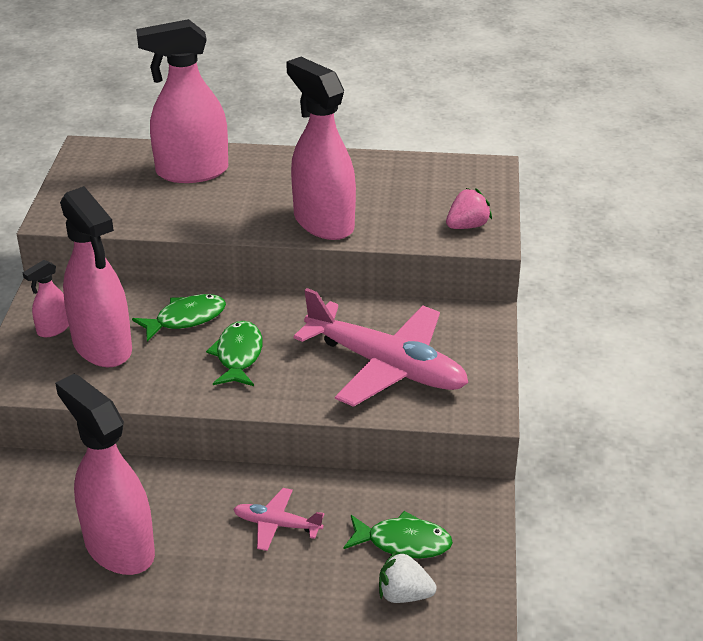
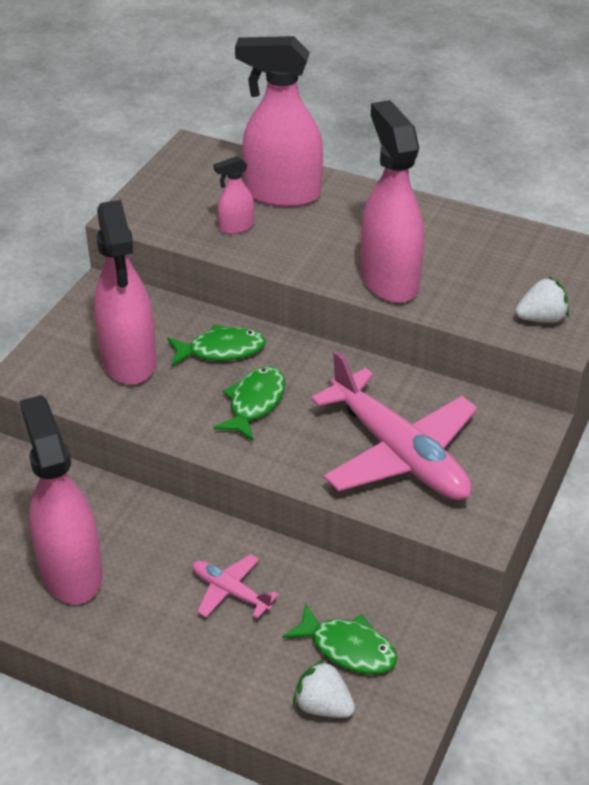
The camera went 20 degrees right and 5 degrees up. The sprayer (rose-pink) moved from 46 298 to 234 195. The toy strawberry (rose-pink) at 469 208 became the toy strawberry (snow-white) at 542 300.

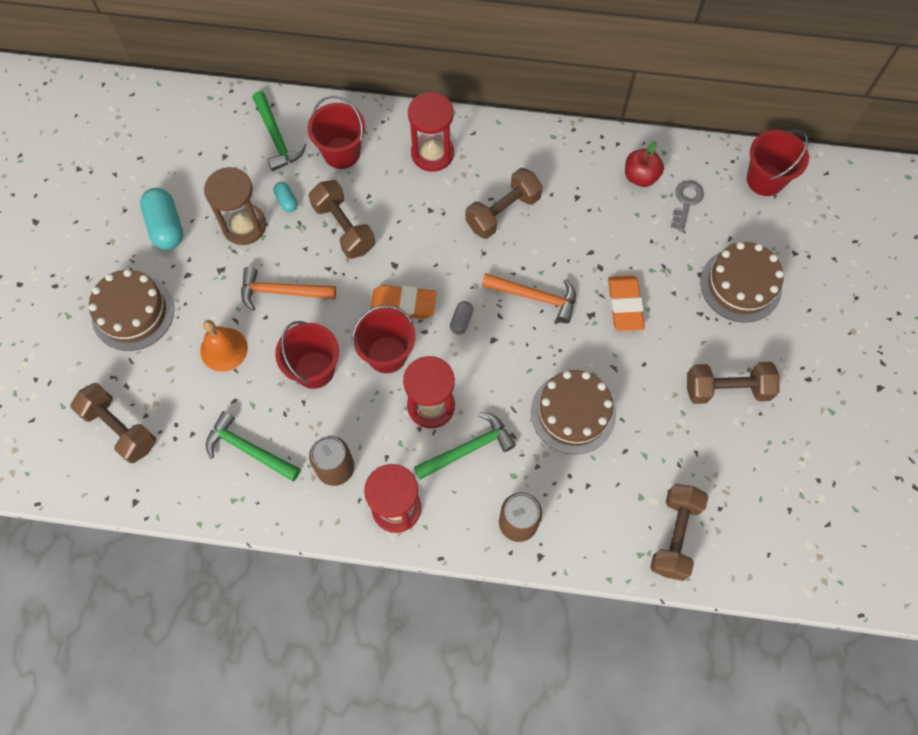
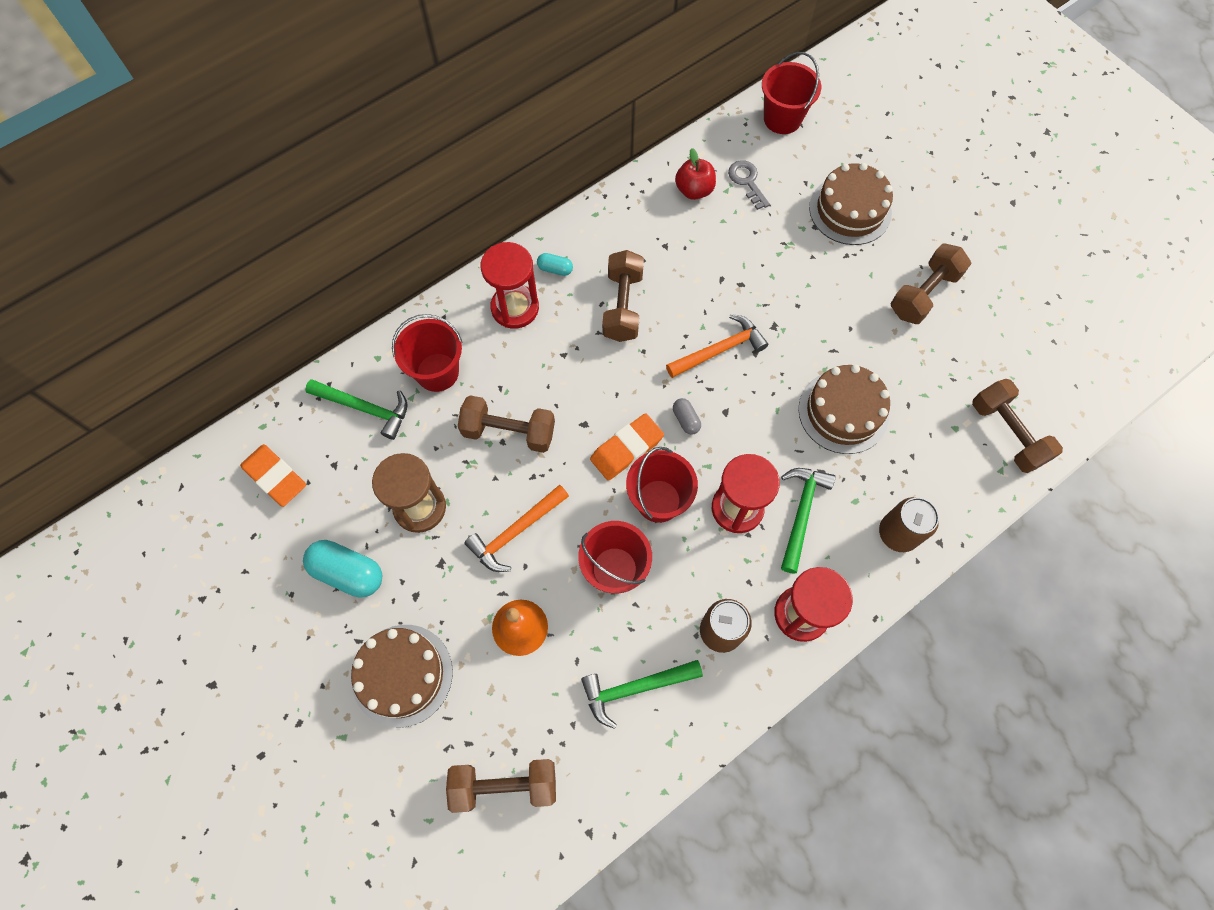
The camera went 45 degrees left and 0 degrees up. The pill shape (teal) moved from 285 197 to 555 264. The eraser (orange-coloured) moved from 626 303 to 273 475.

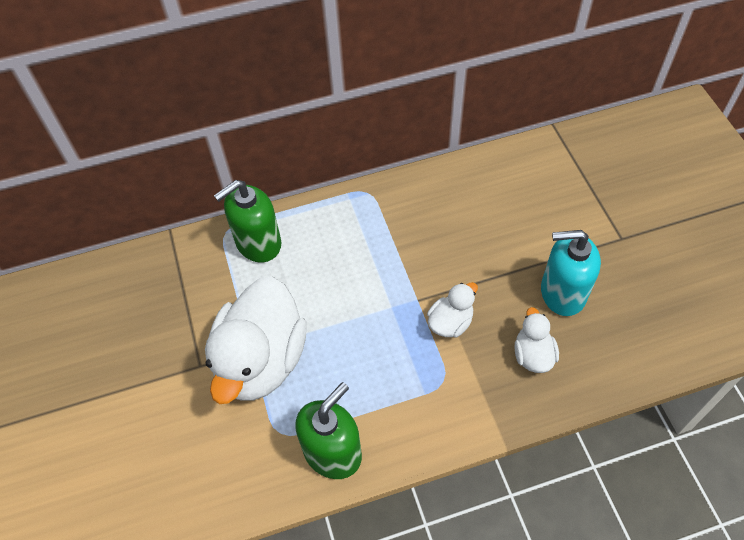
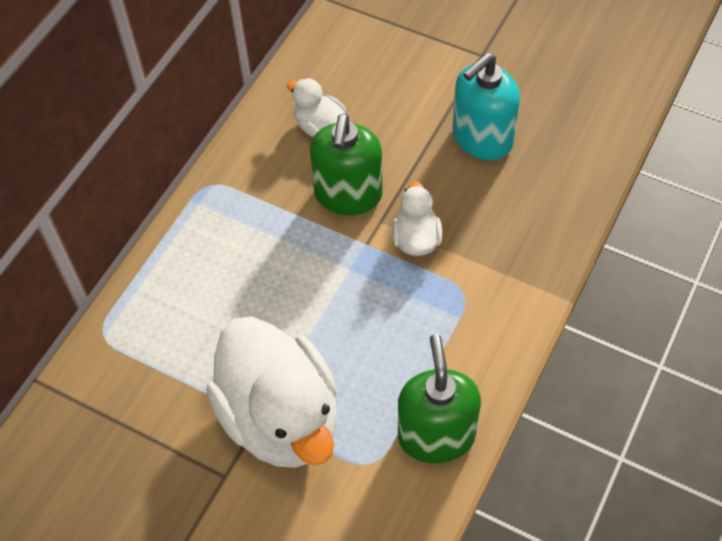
The camera went 45 degrees left and 0 degrees up. The soap pump (green) moved from 247 221 to 346 164. The rubber duck (snow-white) moved from 536 340 to 317 107.

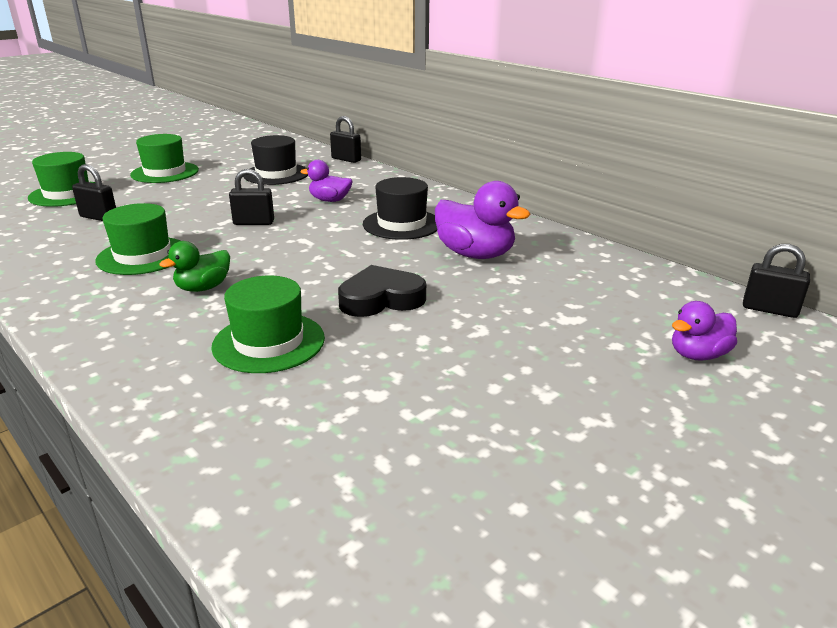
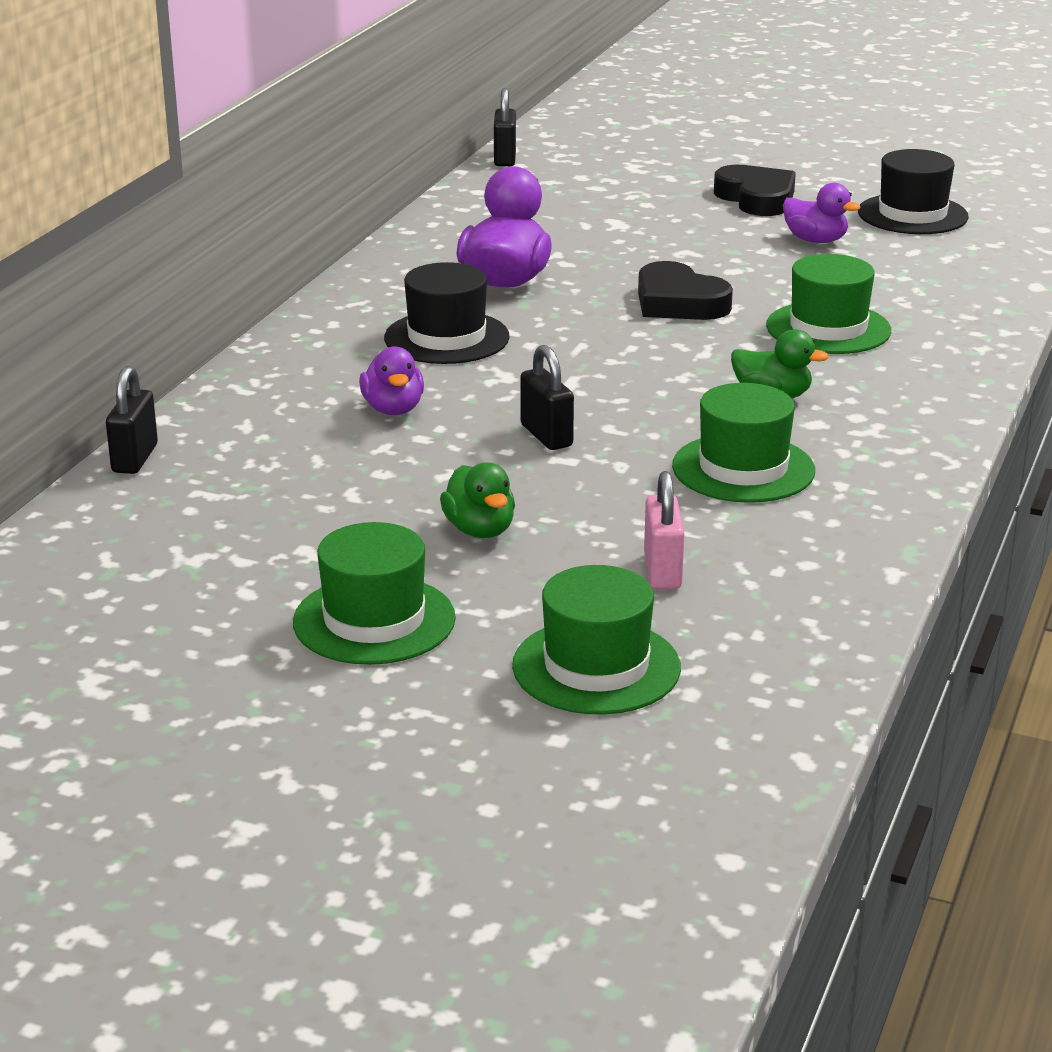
The camera went 115 degrees left and 0 degrees up. The rubber duck (green) at 477 500 appeared. The heart (jet-black) at 755 190 appeared. The hat (jet-black) moved from 275 160 to 913 191. The rubber duck (violet) moved from 704 331 to 821 213. The lock (jet-black) at 94 192 became the lock (rose-pink) at 664 530.

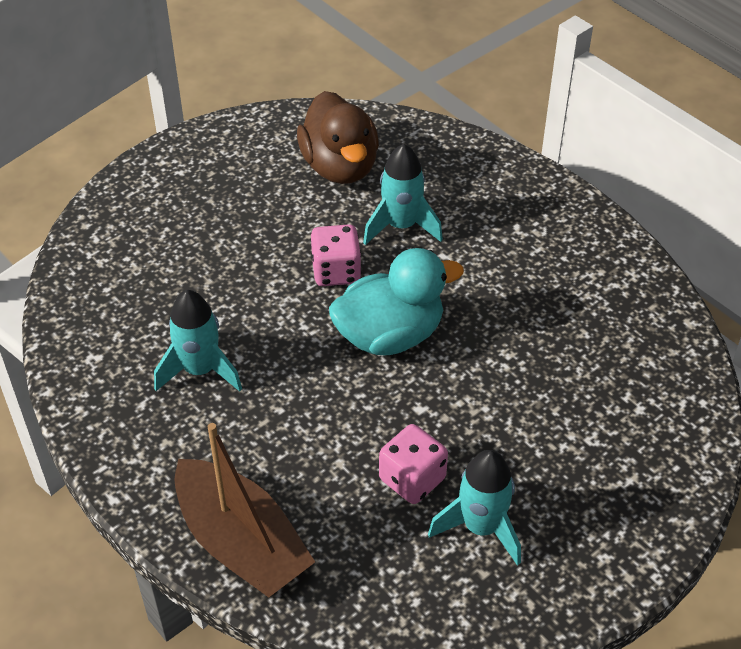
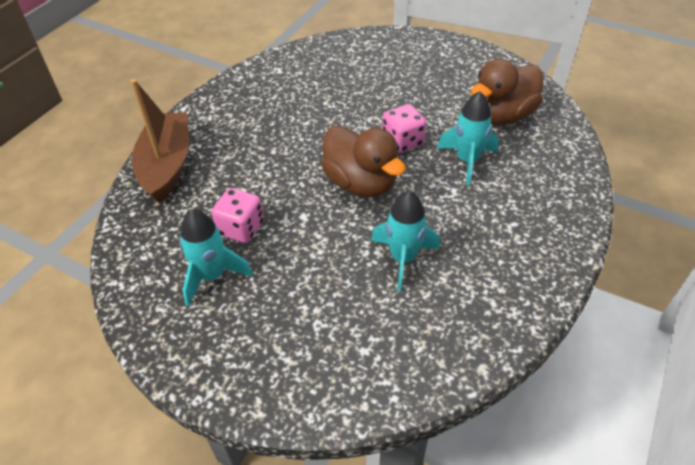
The camera went 70 degrees right and 0 degrees up. The rocket (teal) moved from 198 340 to 405 241. The rubber duck (teal) at 396 301 became the rubber duck (russet) at 363 161. The boat (russet) at 244 510 turned 150 degrees clockwise.

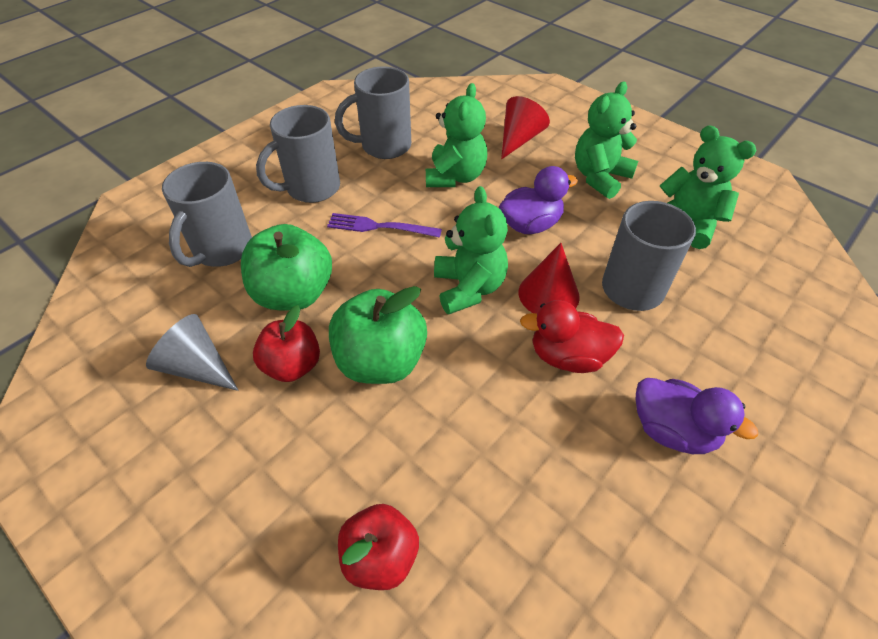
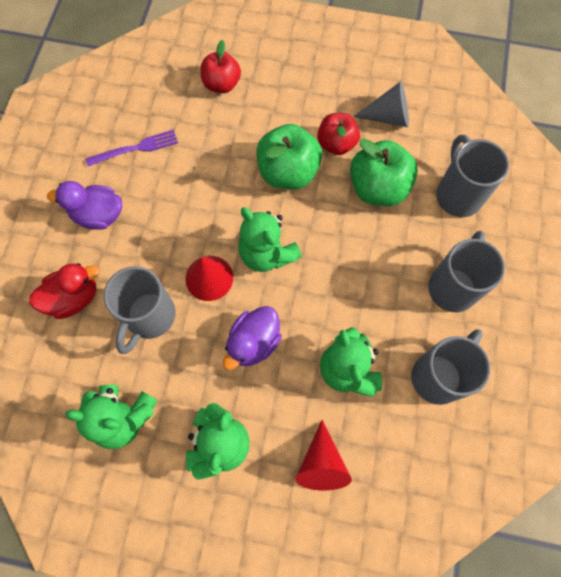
The camera went 150 degrees right and 20 degrees up. The dinner fork (violet) moved from 384 225 to 131 147. The rubber duck (crimson) moved from 572 336 to 64 291.

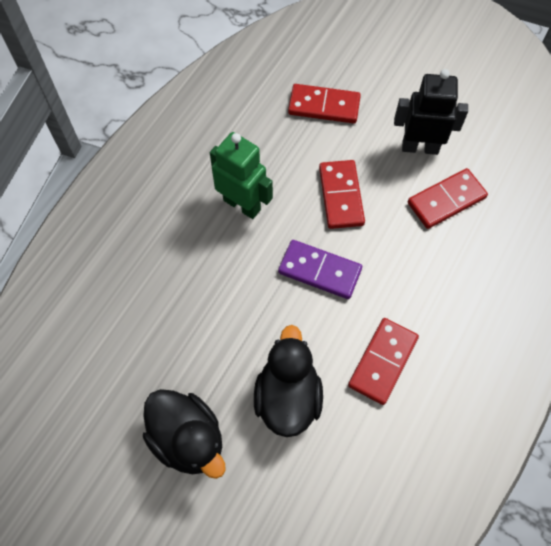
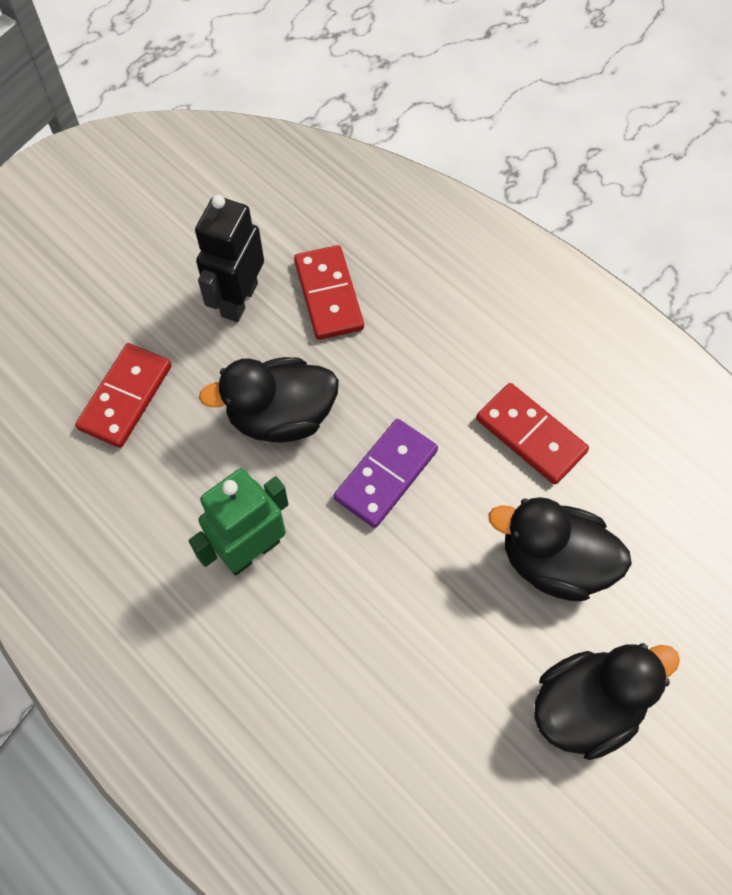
The camera went 75 degrees left and 0 degrees up. The domino piece (crimson) at 342 194 was replaced by the rubber duck (jet-black) at 269 399.

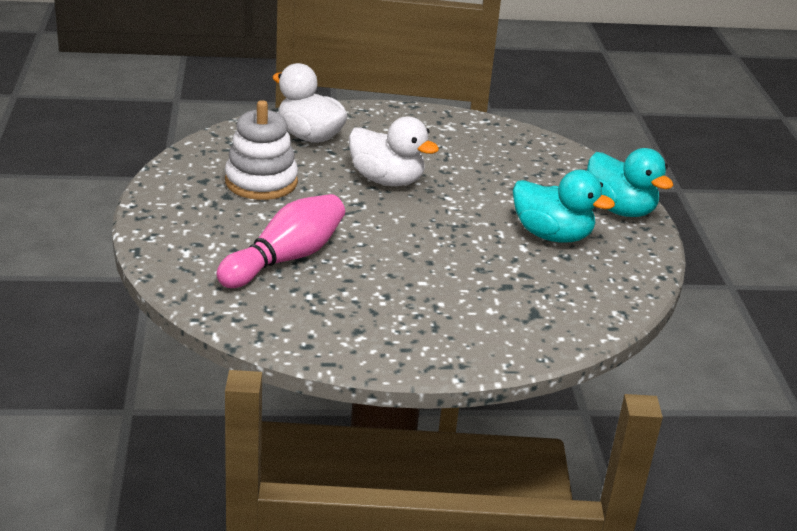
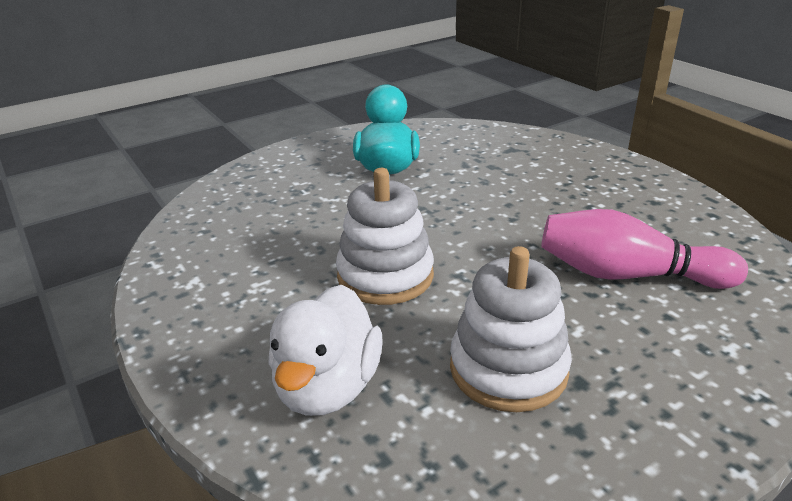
The camera went 115 degrees left and 0 degrees up. The rubber duck (teal) at 630 182 disappeared. The rubber duck (snow-white) at 394 151 was replaced by the ring stacker (snow-white) at 385 236.

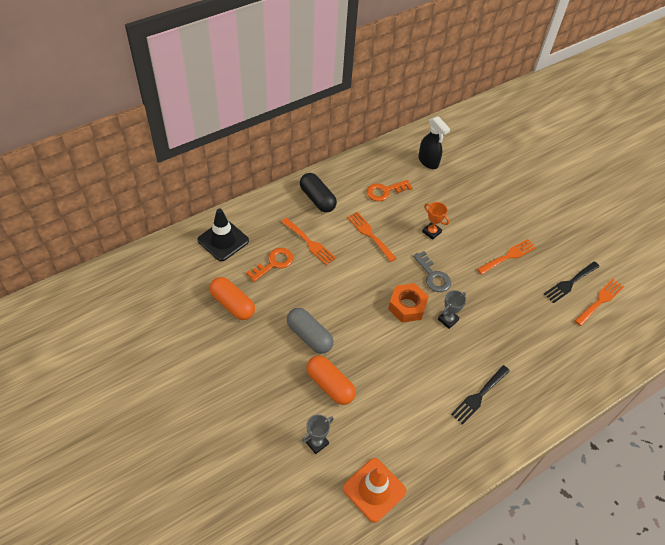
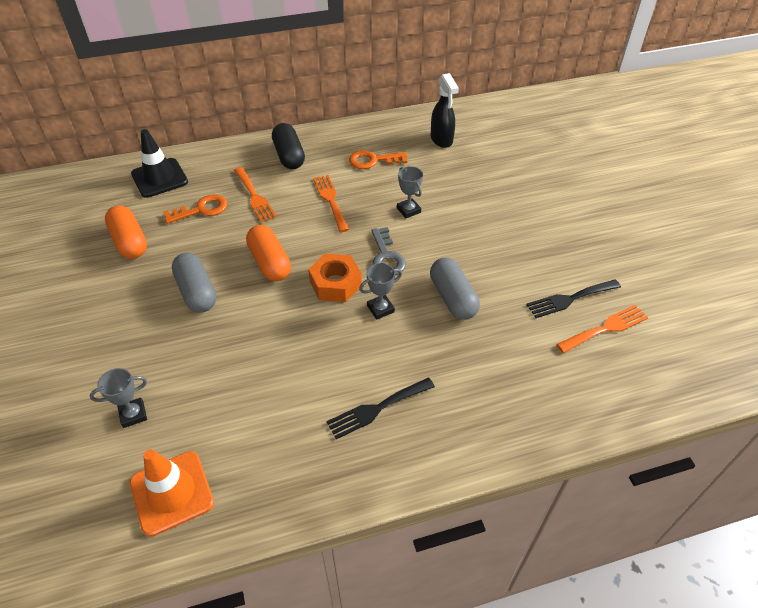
The camera went 20 degrees right and 5 degrees down. The dinner fork (orange-coloured) at 506 257 disappeared. The pill shape (ash-grey) at 455 289 appeared. The pill shape (orange-coloured) moved from 331 380 to 268 253. The prize cup (orange-coloured) at 435 221 became the prize cup (ash-grey) at 410 192.

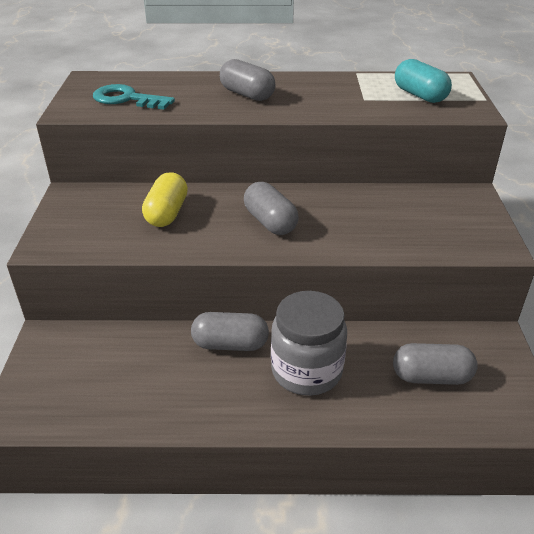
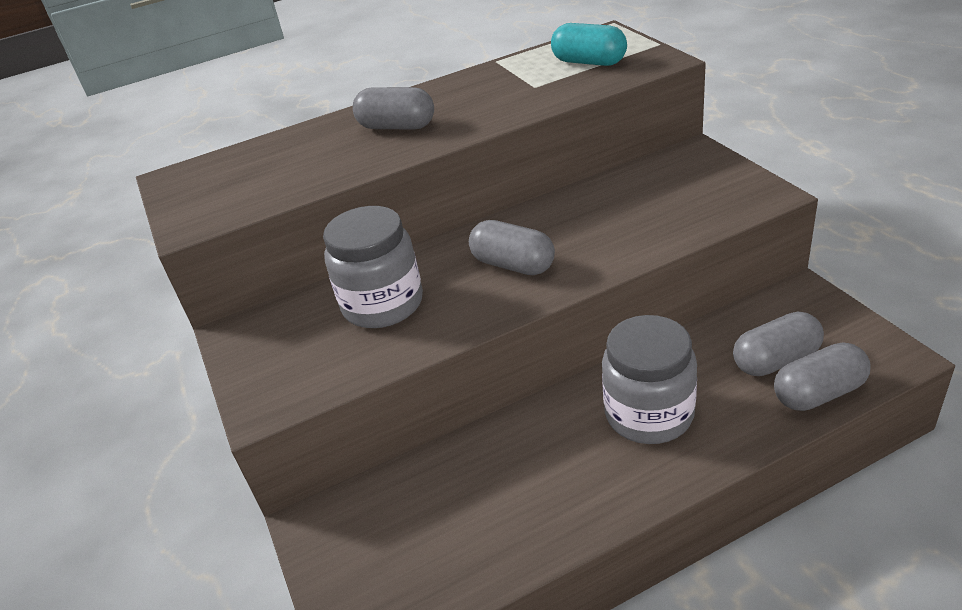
The camera went 20 degrees left and 0 degrees up. The key (teal) at 134 97 disappeared. The pill shape (ash-grey) moved from 230 331 to 822 376. The pill shape (bright yellow) at 165 199 was replaced by the jar (ash-grey) at 373 267.

